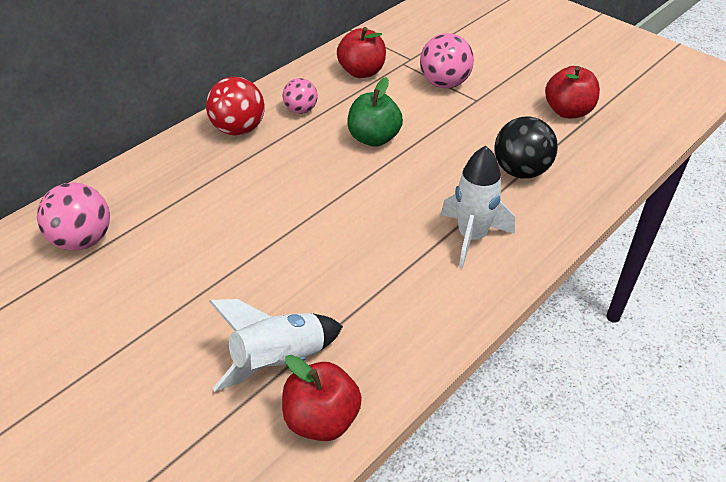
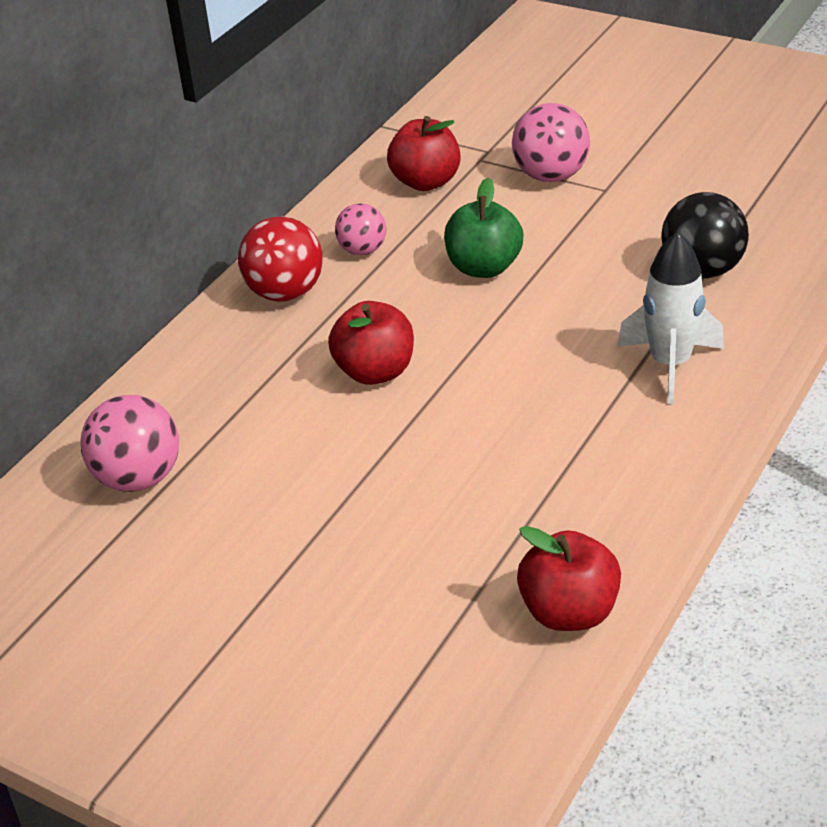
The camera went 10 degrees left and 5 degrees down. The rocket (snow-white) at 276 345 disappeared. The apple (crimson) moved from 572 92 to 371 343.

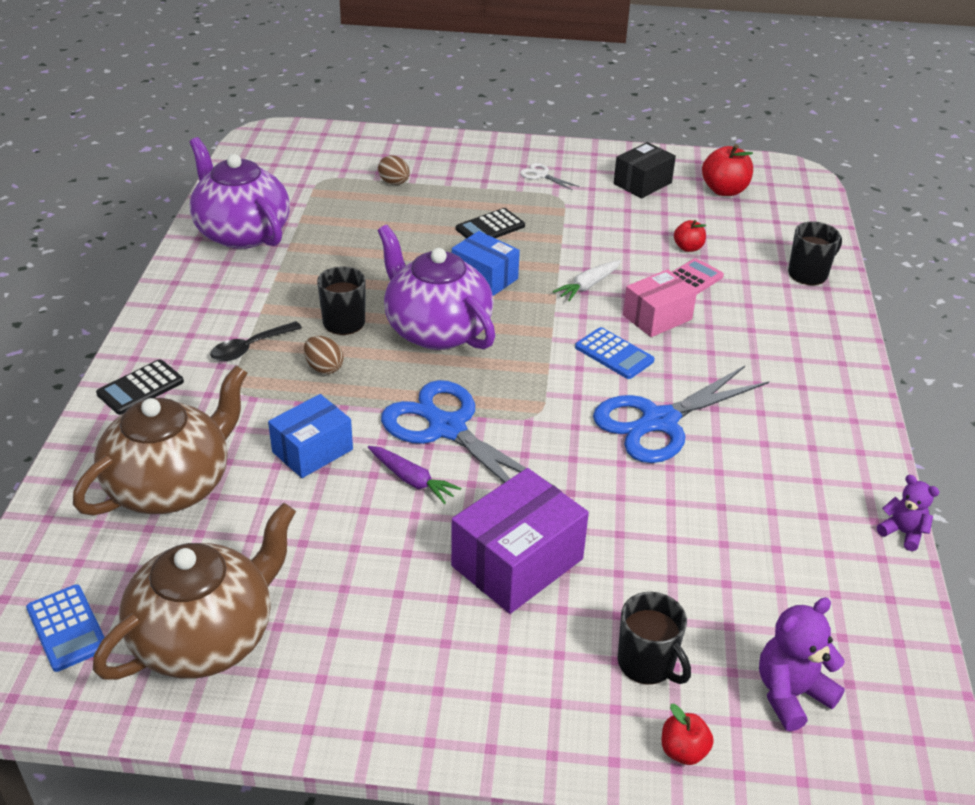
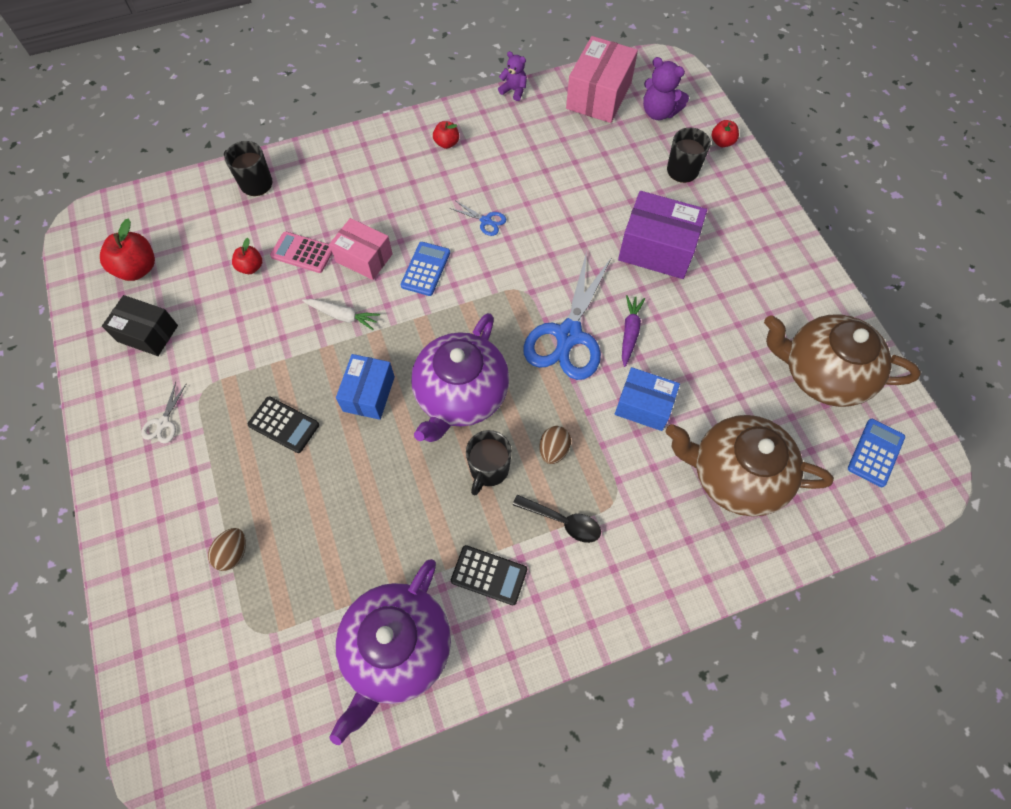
The camera went 115 degrees left and 25 degrees up. The apple (crimson) at 446 135 appeared. The package (rose-pink) at 602 79 appeared. The calculator (jet-black) moved from 140 387 to 489 575. The teddy (violet) at 908 513 turned 105 degrees clockwise. The pair of scissors (cobalt) at 681 414 changed to 0.42 times the size.

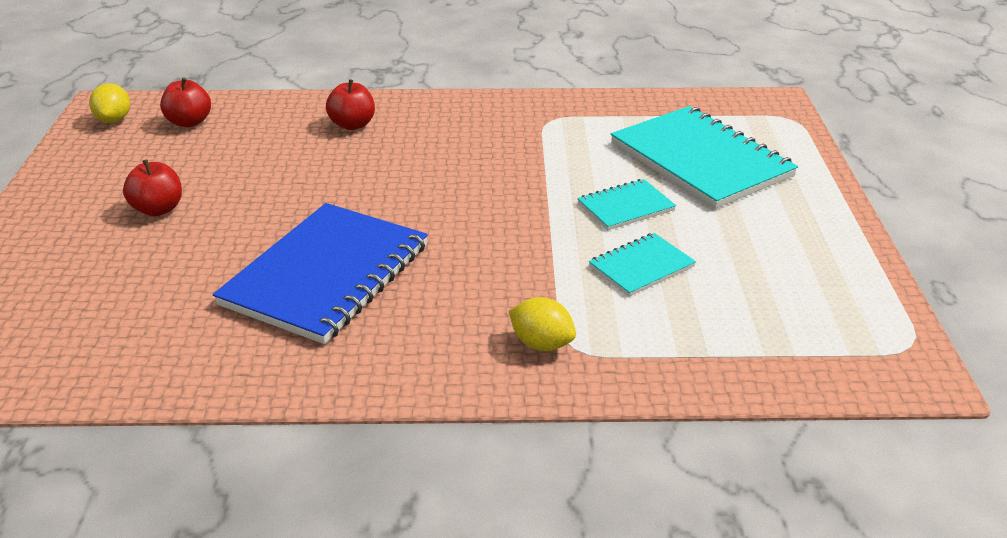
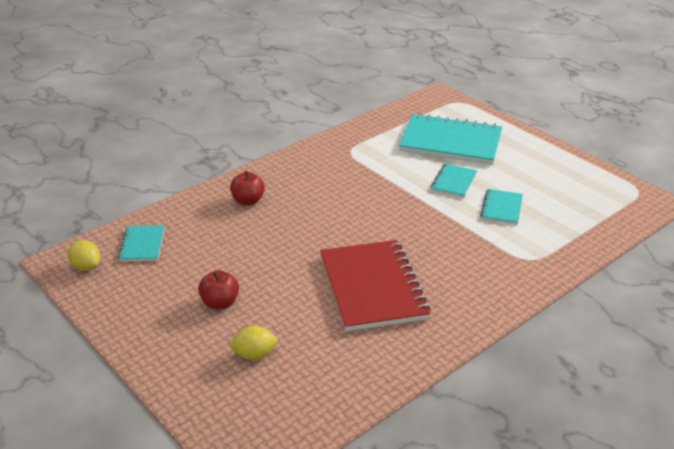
The camera went 40 degrees left and 0 degrees up. The citrus fruit (bright yellow) moved from 542 324 to 253 343. The apple (crimson) at 185 102 was replaced by the notepad (teal) at 141 243. The notepad (cobalt) at 320 273 became the notepad (crimson) at 375 285.

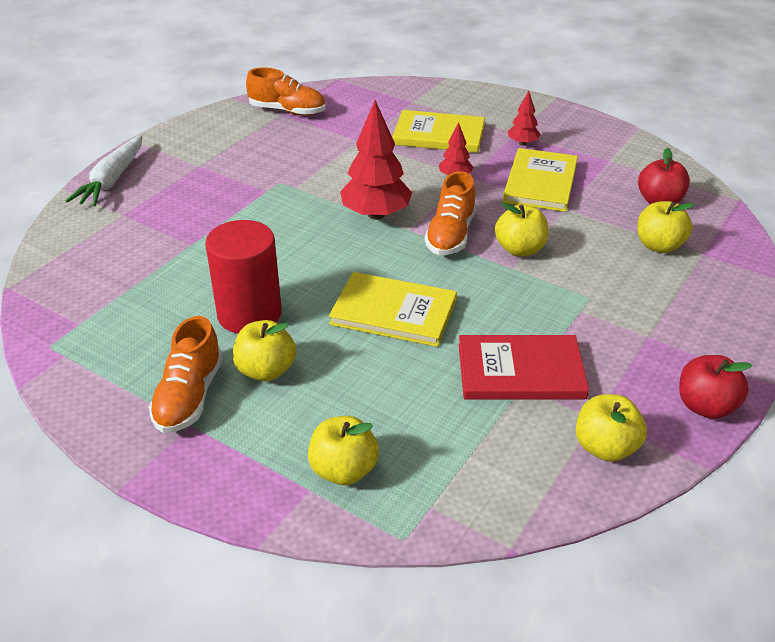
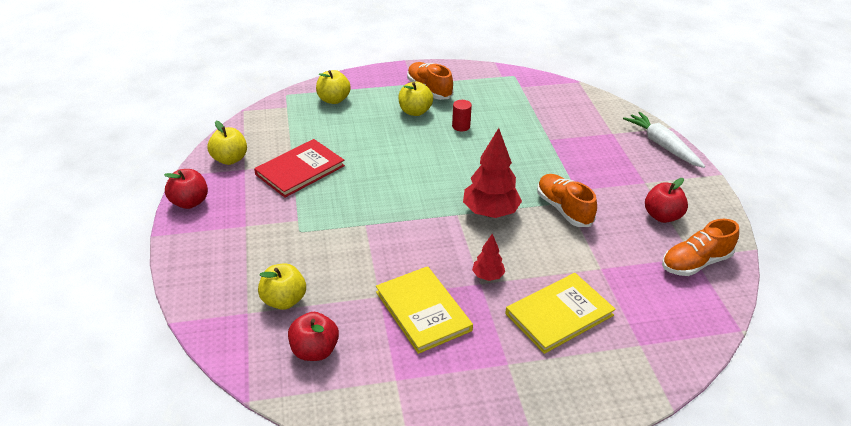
The camera went 135 degrees right and 0 degrees up. The hardcover (bright yellow) at 393 309 disappeared. The apple (bright yellow) at 521 230 disappeared. The toy tree (crimson) at 524 118 disappeared. The apple (crimson) at 666 200 appeared. The lace-up shoe (orange-coloured) moved from 450 213 to 567 200. The solid cylinder (crimson) at 243 277 changed to 0.46 times the size.

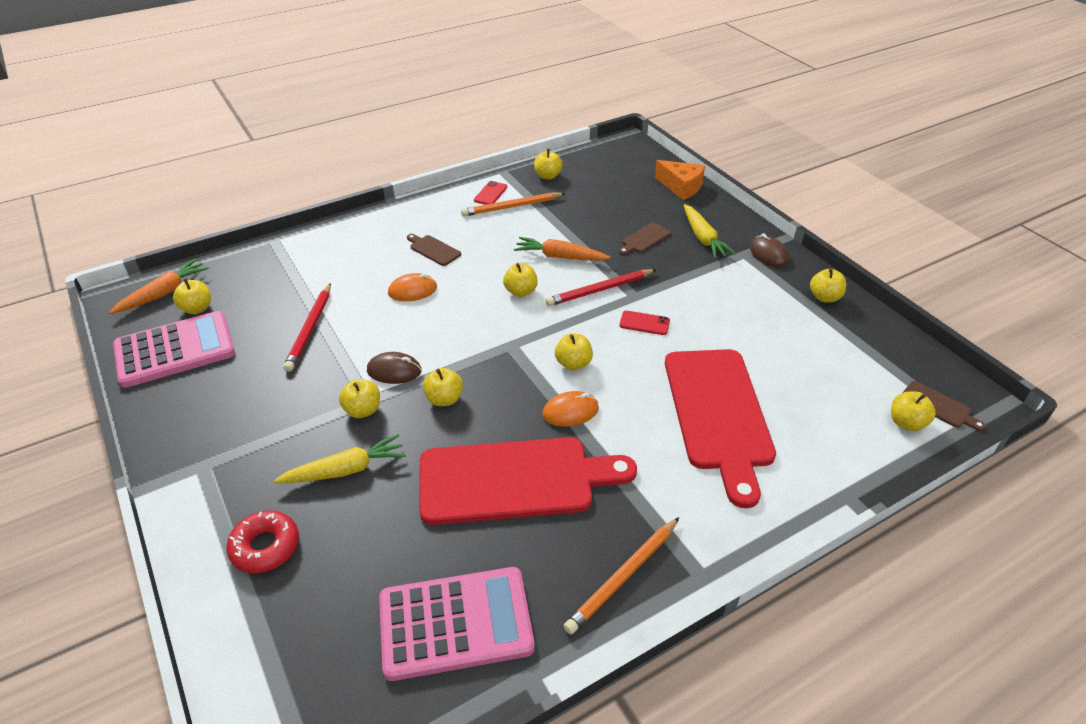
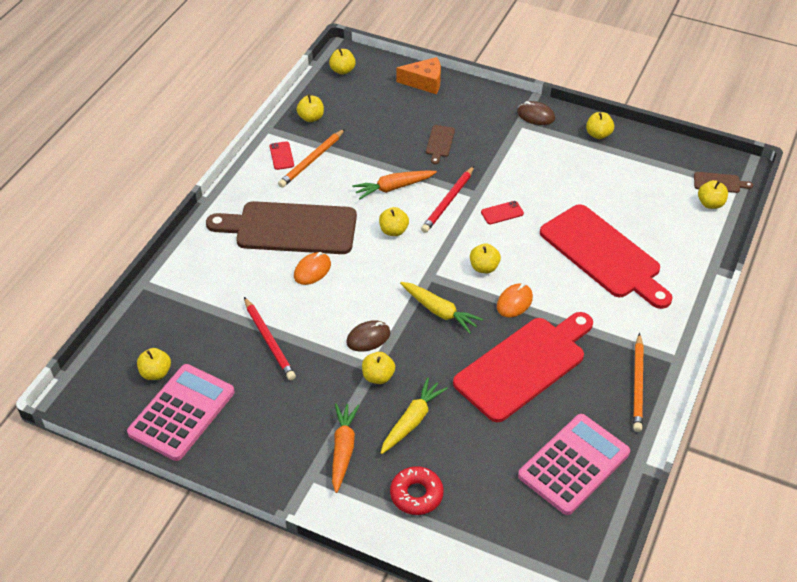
The camera went 35 degrees left and 5 degrees up. The carrot (orange-coloured) moved from 159 286 to 346 448. The apple (bright yellow) moved from 443 387 to 342 62. The carrot (bright yellow) moved from 710 231 to 441 308. The chopping board (russet) at 434 250 changed to 2.49 times the size.

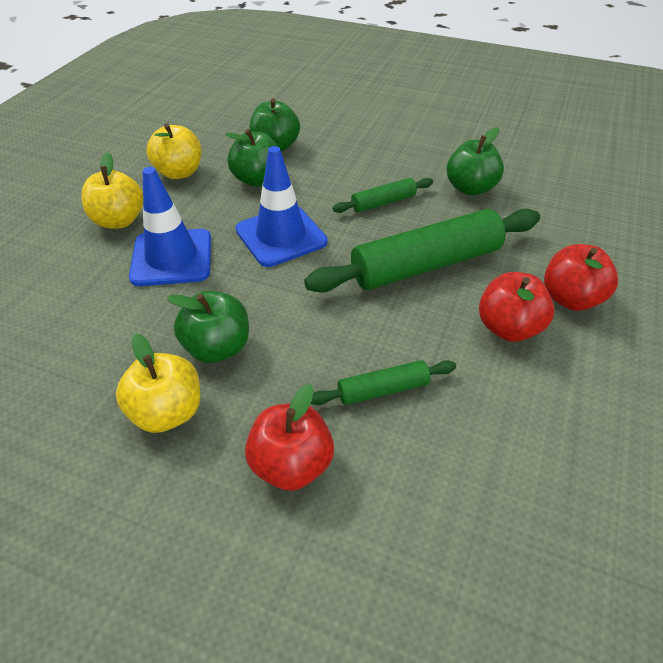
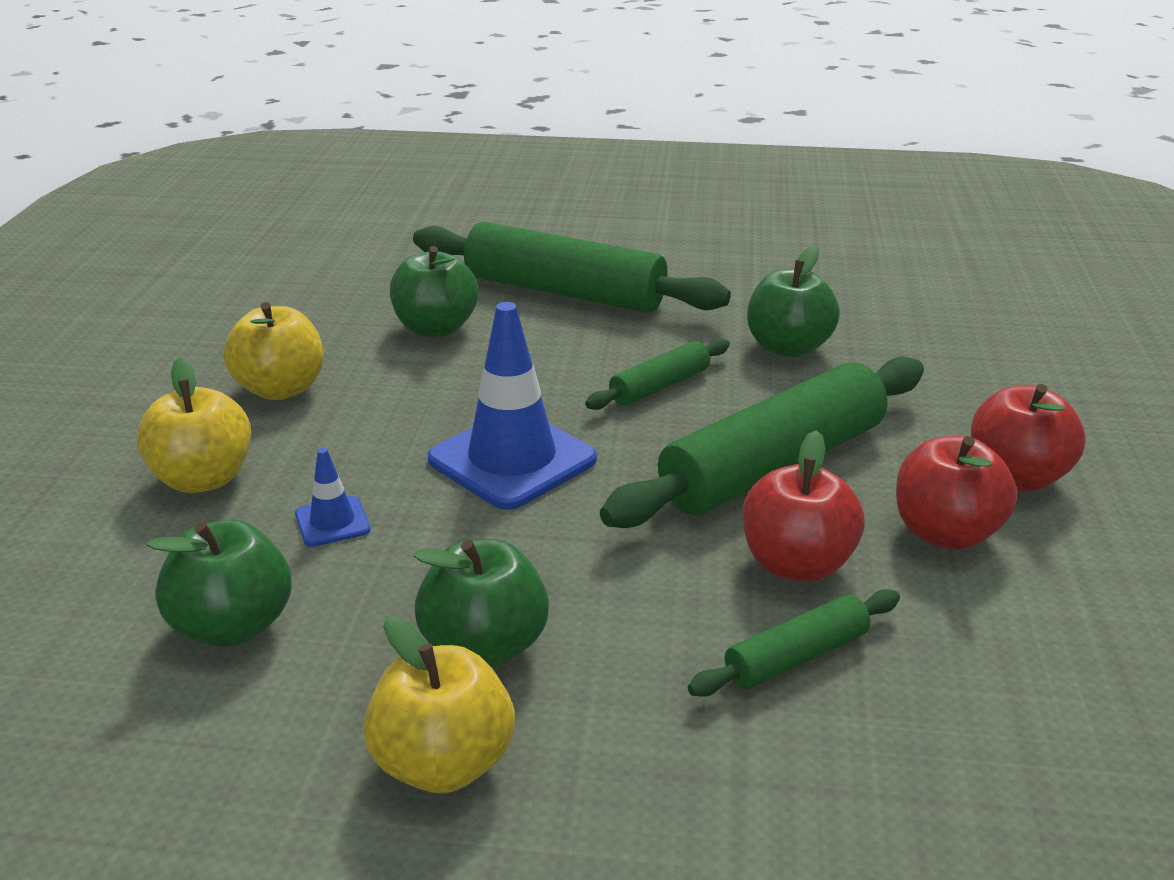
The camera went 15 degrees left and 15 degrees down. The pastry roller (green) at 572 267 appeared. The apple (green) moved from 251 158 to 219 583. The apple (crimson) moved from 289 437 to 803 506. The traffic cone (cobalt) at 170 226 changed to 0.47 times the size.

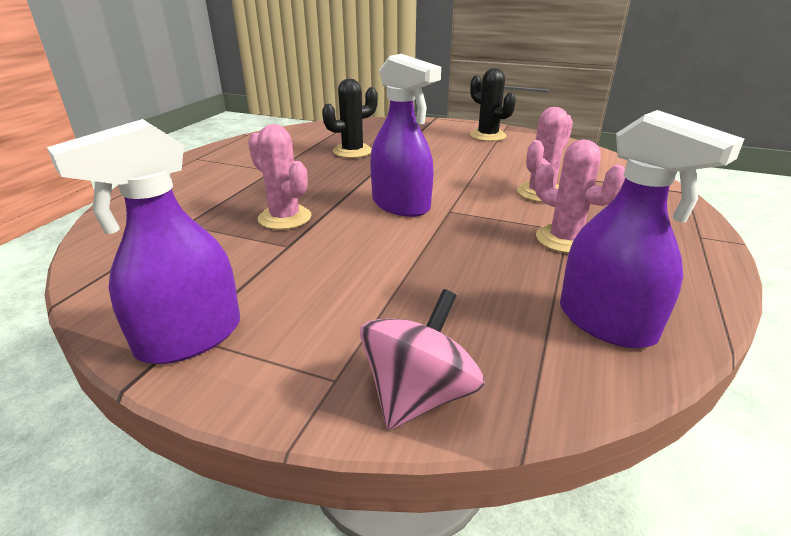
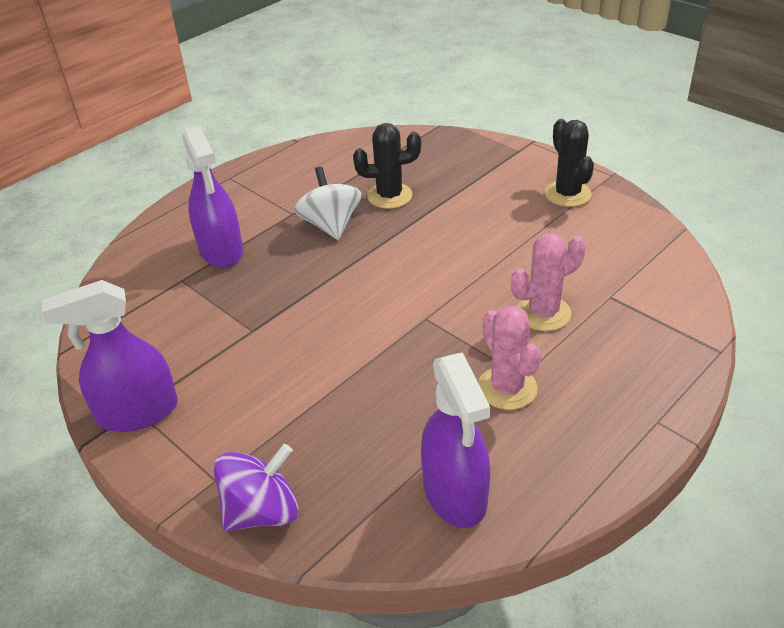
The camera went 25 degrees right and 10 degrees up. The saguaro cactus (rose-pink) at 279 177 disappeared. The whirligig (snow-white) at 327 203 appeared. The sprayer (violet) moved from 405 135 to 213 197. The whirligig (rose-pink) at 422 359 became the whirligig (violet) at 256 487.

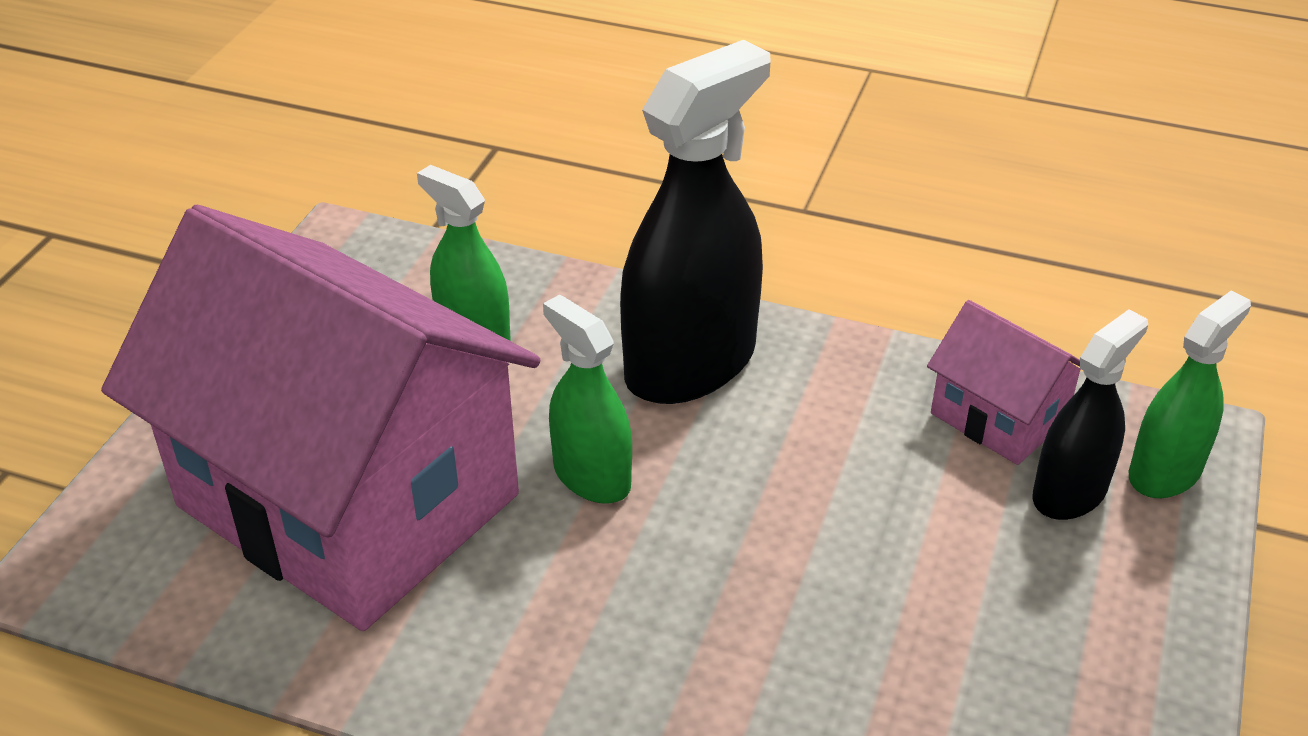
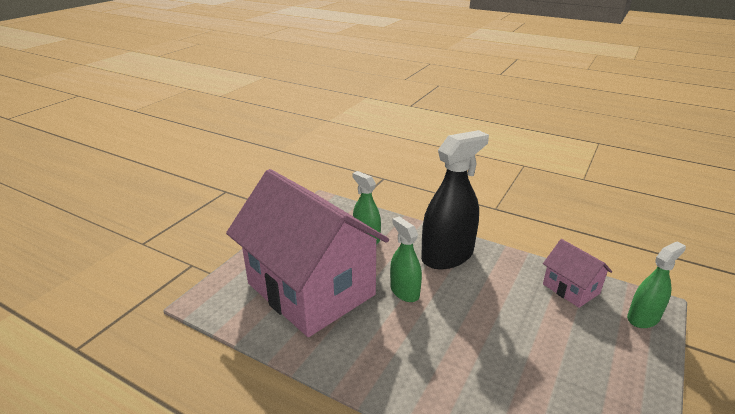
The camera went 10 degrees right and 10 degrees down. The sprayer (jet-black) at 1090 414 disappeared.

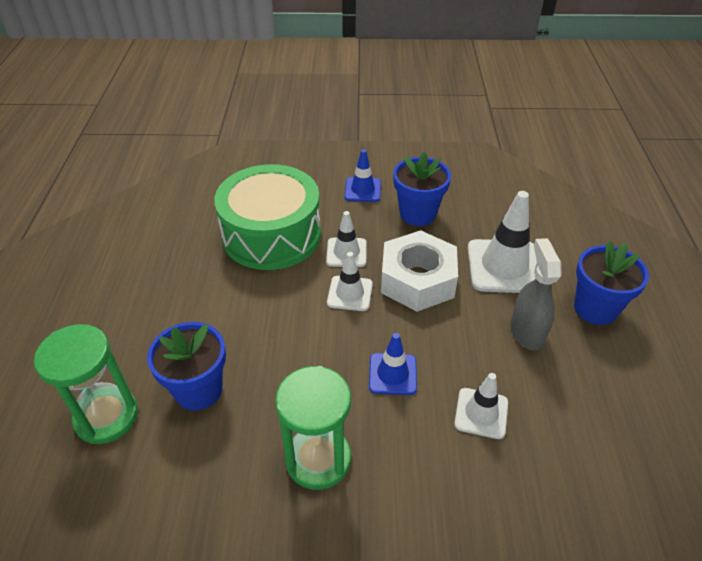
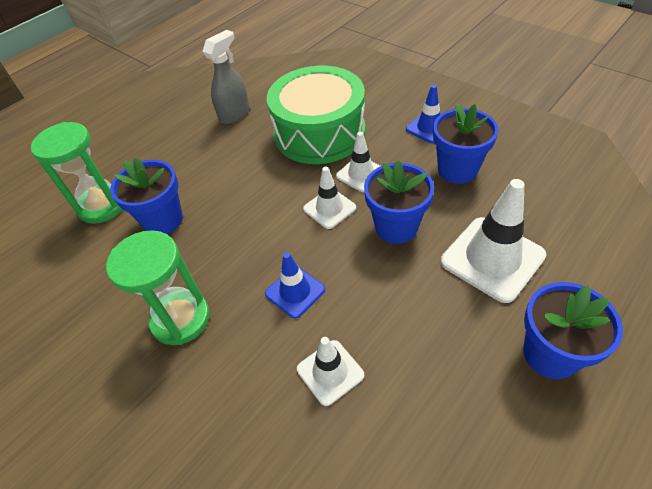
The camera went 45 degrees right and 5 degrees up. The sprayer (ash-grey) moved from 536 294 to 225 77. The nut (snow-white) at 419 271 was replaced by the plant pot (cobalt) at 399 202.

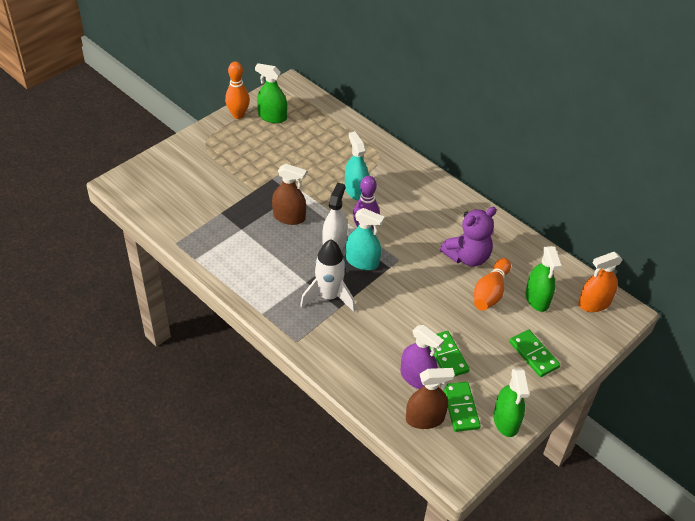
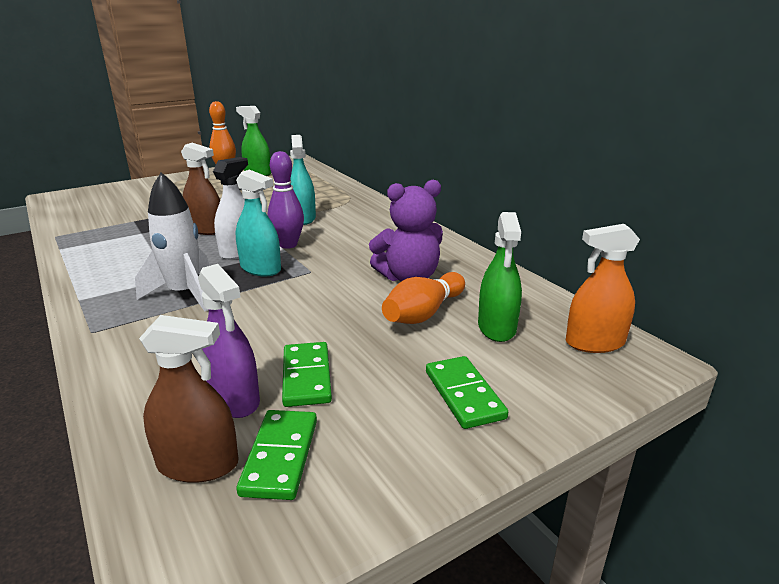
The camera went 15 degrees right and 20 degrees down. The sprayer (green) at 511 402 disappeared.

